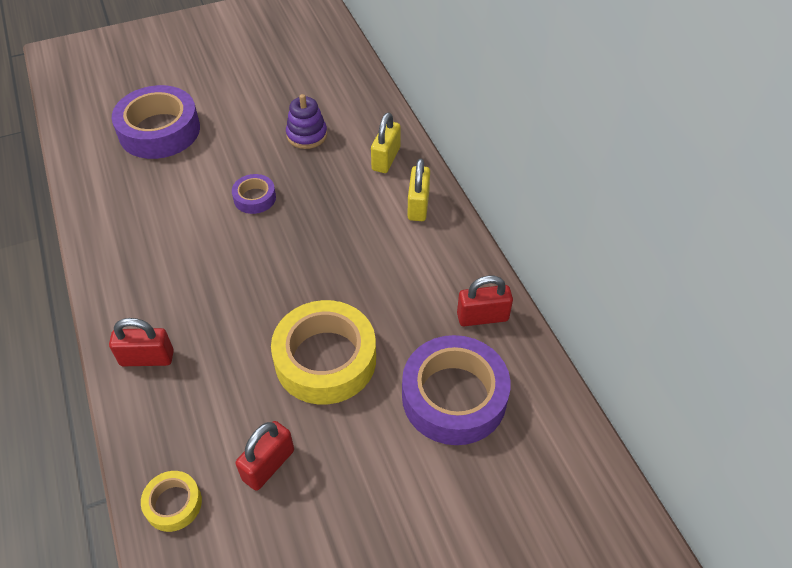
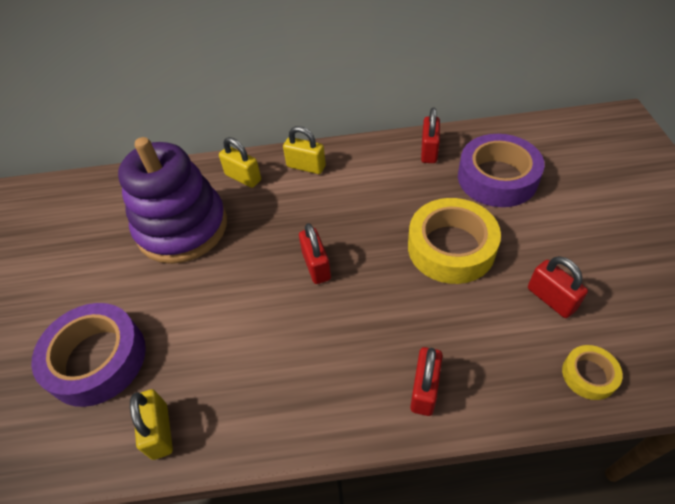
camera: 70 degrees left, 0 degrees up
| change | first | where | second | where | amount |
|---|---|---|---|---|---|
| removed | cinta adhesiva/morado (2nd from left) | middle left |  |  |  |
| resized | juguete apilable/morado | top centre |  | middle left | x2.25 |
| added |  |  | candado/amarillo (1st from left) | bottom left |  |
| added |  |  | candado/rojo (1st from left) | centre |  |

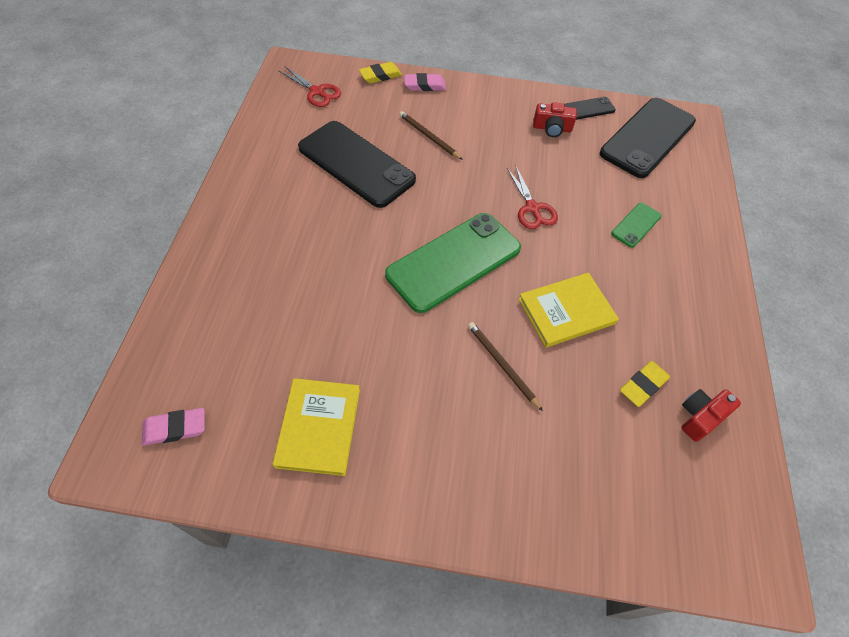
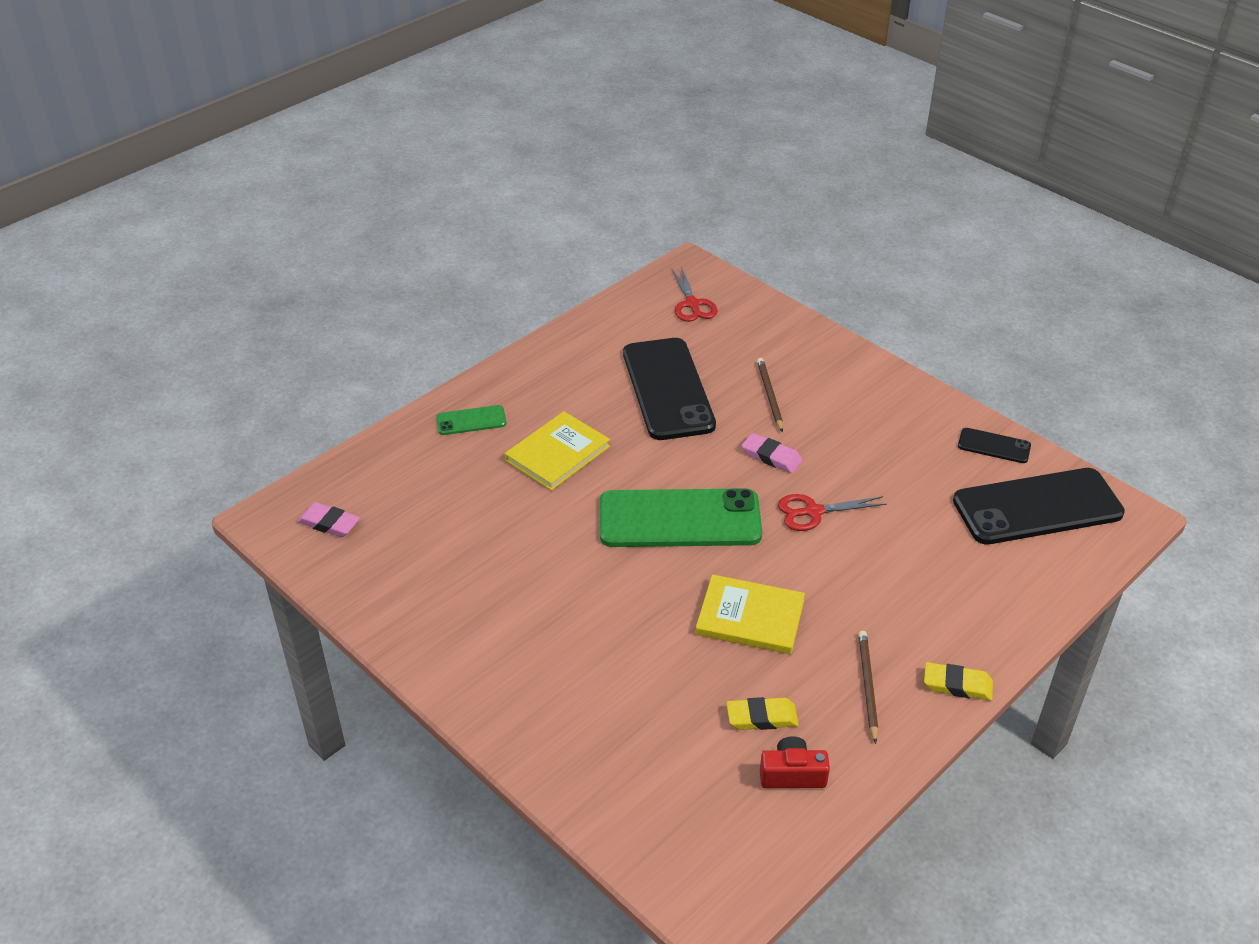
camera: 40 degrees right, 15 degrees down
| change | first | where | second | where | amount |
|---|---|---|---|---|---|
| moved | libro/amarillo (1st from left) | bottom centre |  | centre |  |
| moved | goma de borrar/amarillo (1st from left in the first image) | top centre | goma de borrar/amarillo (2nd from left) | bottom right |  |
| moved | goma de borrar/rosa (2nd from left) | top centre |  | centre |  |
| moved | lápiz/marrón (2nd from left) | centre |  | bottom right |  |
| turned | tijeras/rojo (2nd from left) | top centre |  | centre | 60 degrees clockwise |
| removed | cámara/rojo (1st from left) | top centre |  |  |  |
| moved | móvil/verde (2nd from left in the first image) | middle right | móvil/verde (1st from left) | centre |  |

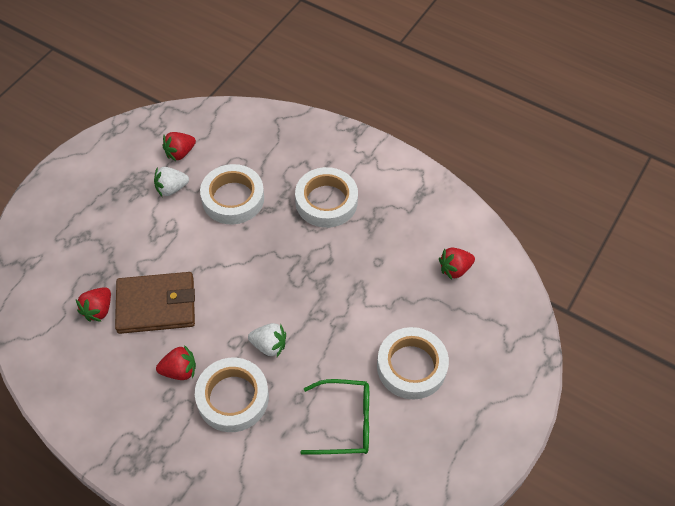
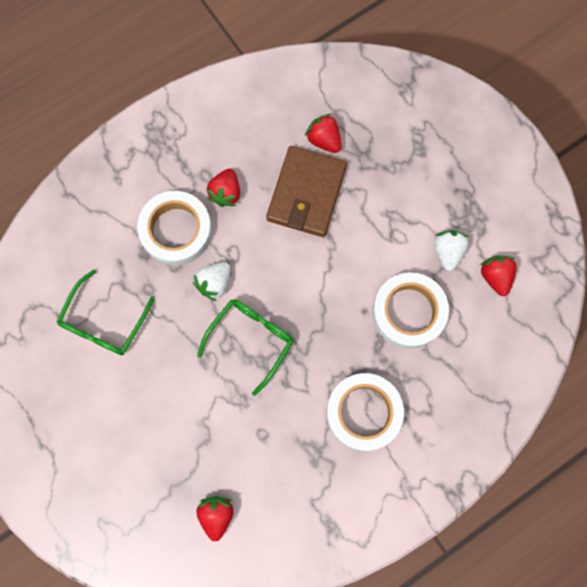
camera: 115 degrees right, 20 degrees up
| change | first | where | second | where | amount |
|---|---|---|---|---|---|
| removed | cinta adhesiva/blanco (4th from left) | bottom centre |  |  |  |
| added |  |  | gafas/verde (2nd from left) | centre |  |

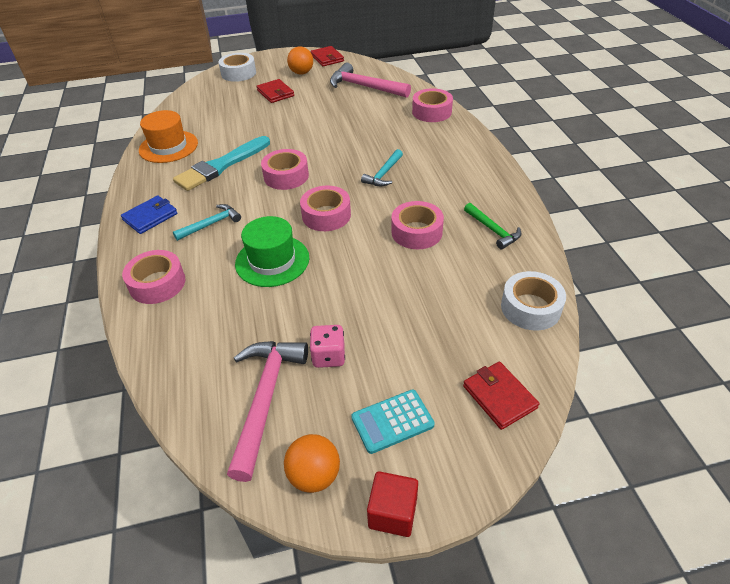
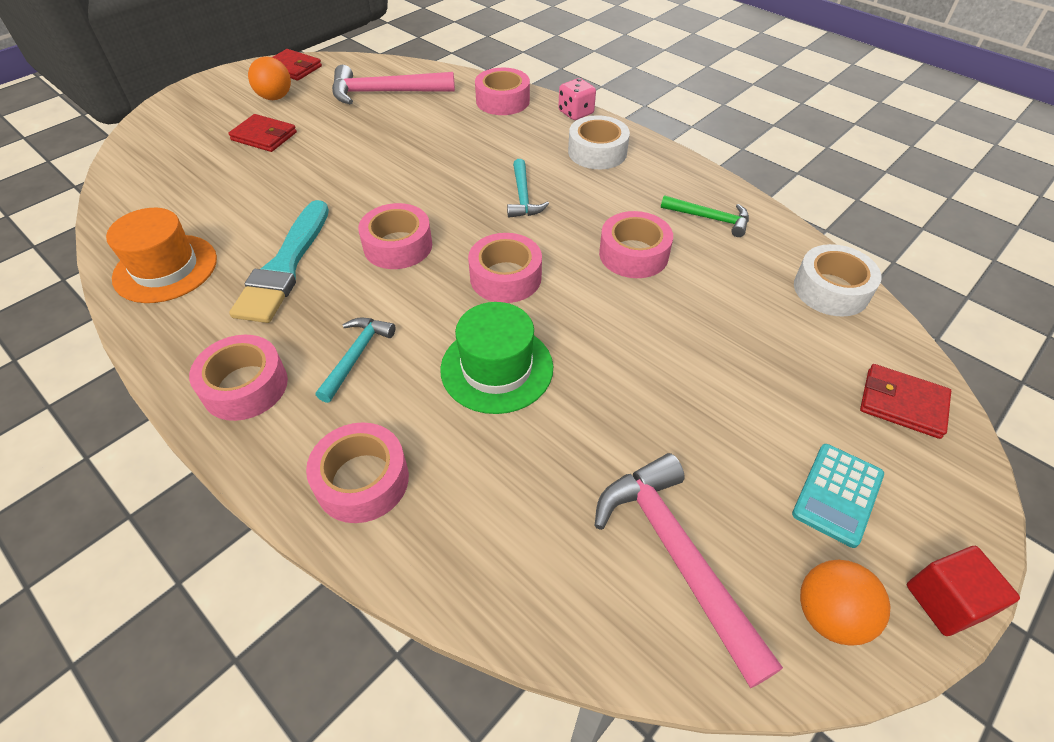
camera: 35 degrees left, 5 degrees up
| change | first | where | second | where | amount |
|---|---|---|---|---|---|
| replaced | cartera/azul | middle left | cinta adhesiva/rosa (1st from left) | middle left |  |
| moved | cinta adhesiva/blanco (1st from left) | top left |  | top centre |  |
| moved | dado/rosa | centre |  | top centre |  |

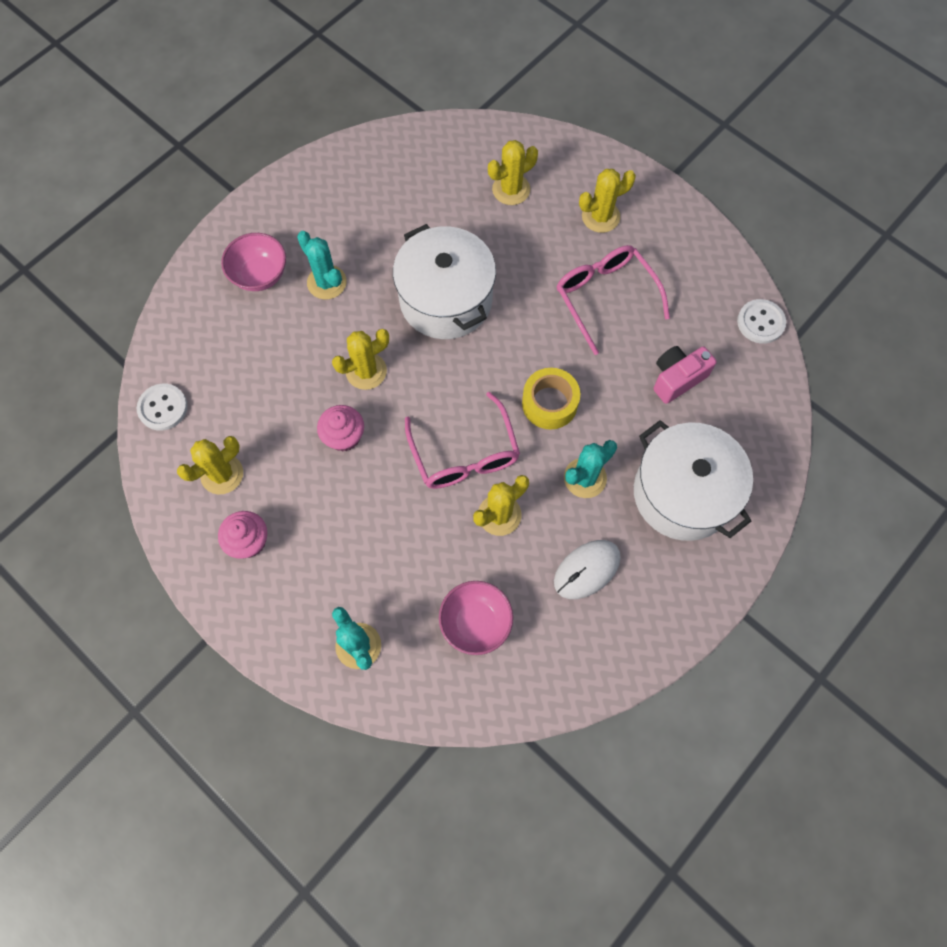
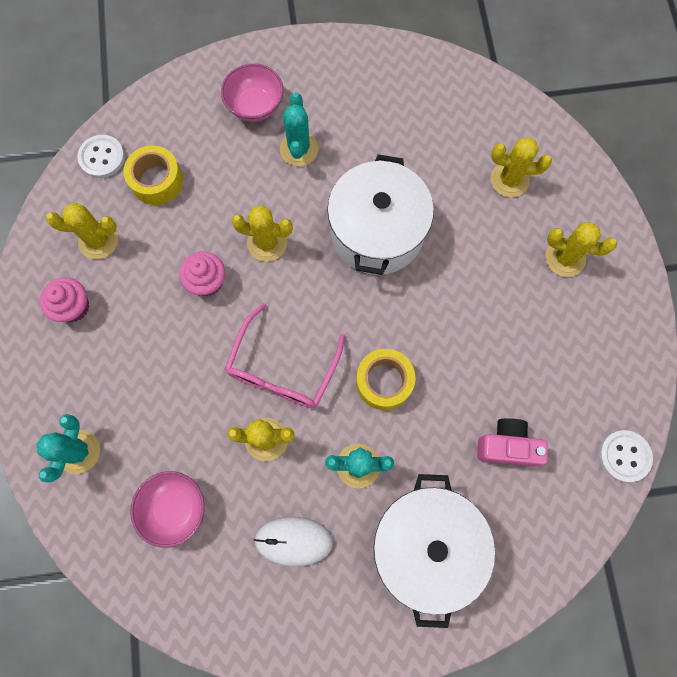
camera: 40 degrees right, 5 degrees up
| change | first | where | second | where | amount |
|---|---|---|---|---|---|
| removed | gafas/rosa (2nd from left) | top centre |  |  |  |
| added |  |  | cinta adhesiva/amarillo (1st from left) | top left |  |

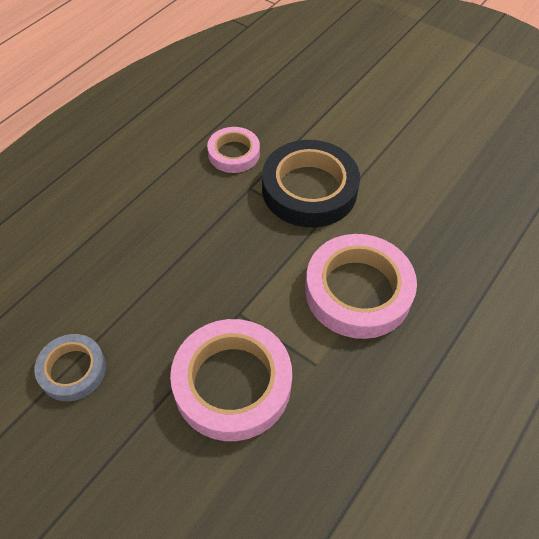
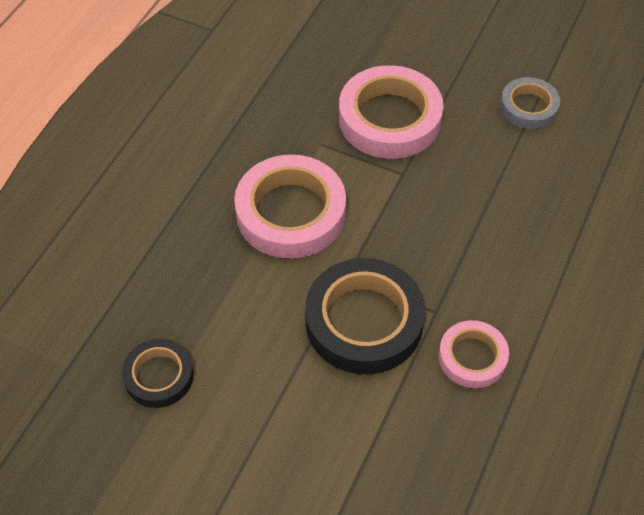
camera: 170 degrees right, 0 degrees up
| change | first | where | second | where | amount |
|---|---|---|---|---|---|
| added |  |  | cinta adhesiva/negro (1st from left) | bottom left |  |

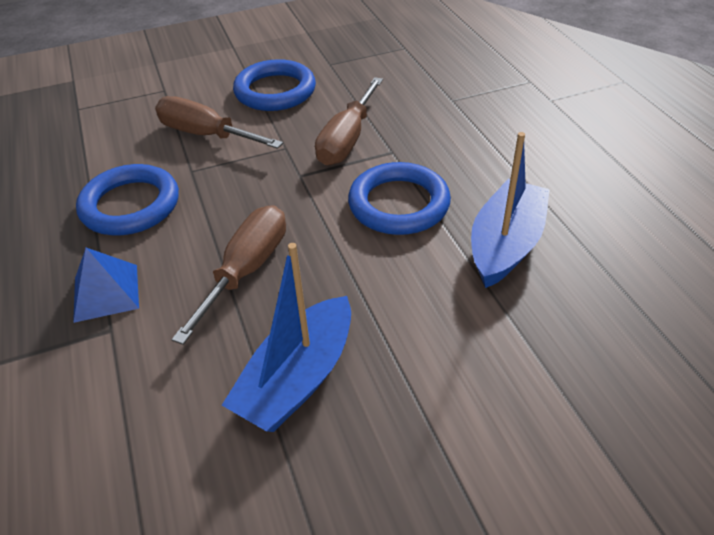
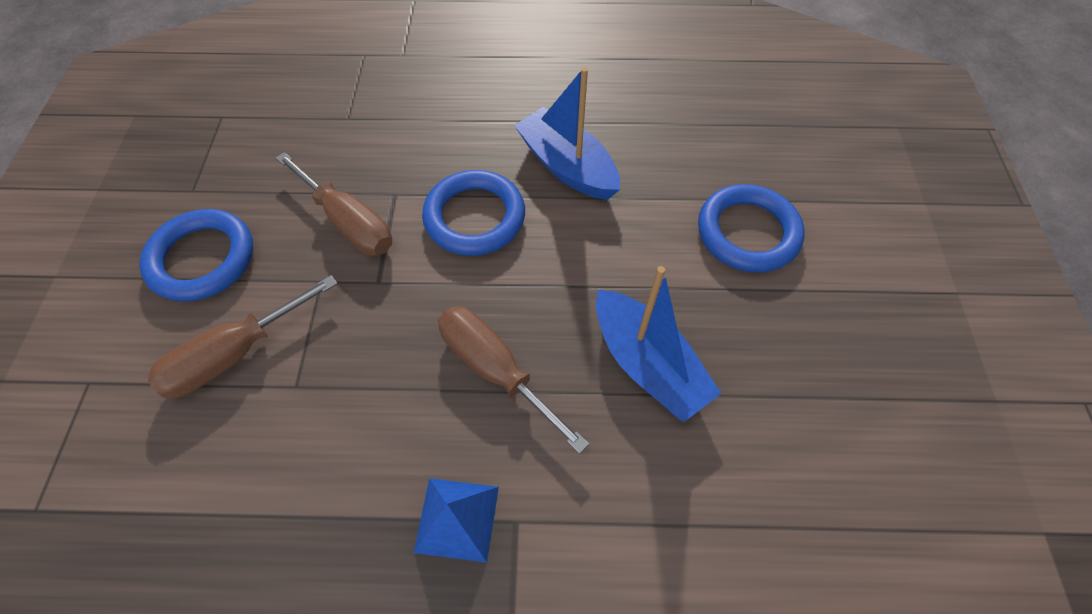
camera: 70 degrees left, 15 degrees up
| change | first | where | second | where | amount |
|---|---|---|---|---|---|
| moved | anillo/azul (1st from left in the first image) | middle left | anillo/azul (3rd from left) | middle right |  |

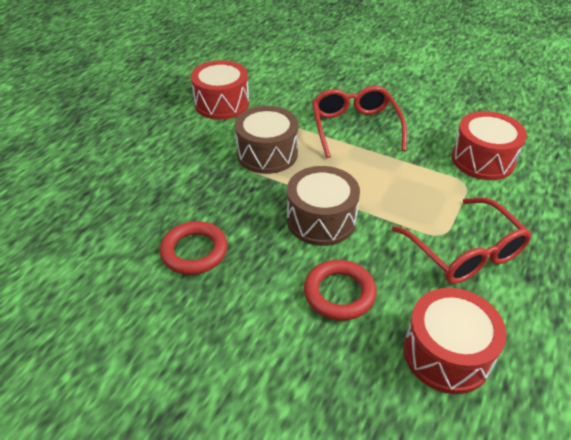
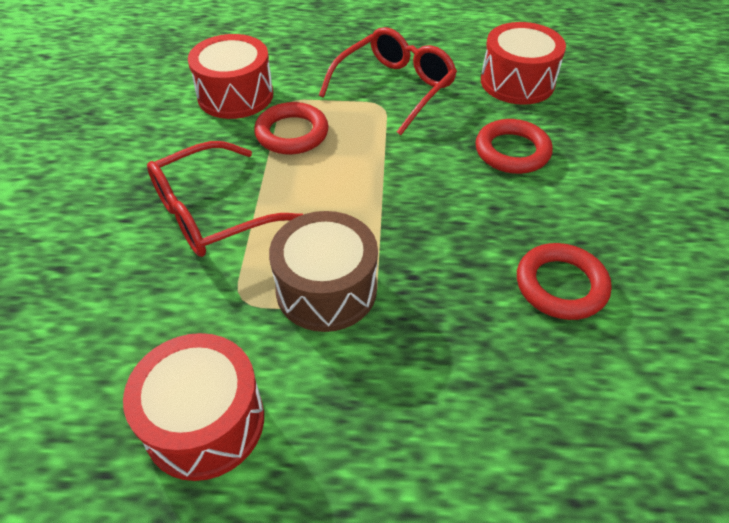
camera: 115 degrees left, 5 degrees up
| change | first | where | second | where | amount |
|---|---|---|---|---|---|
| removed | tambor/marrón (2nd from left) | centre |  |  |  |
| added |  |  | anillo/rojo (1st from left) | top centre |  |

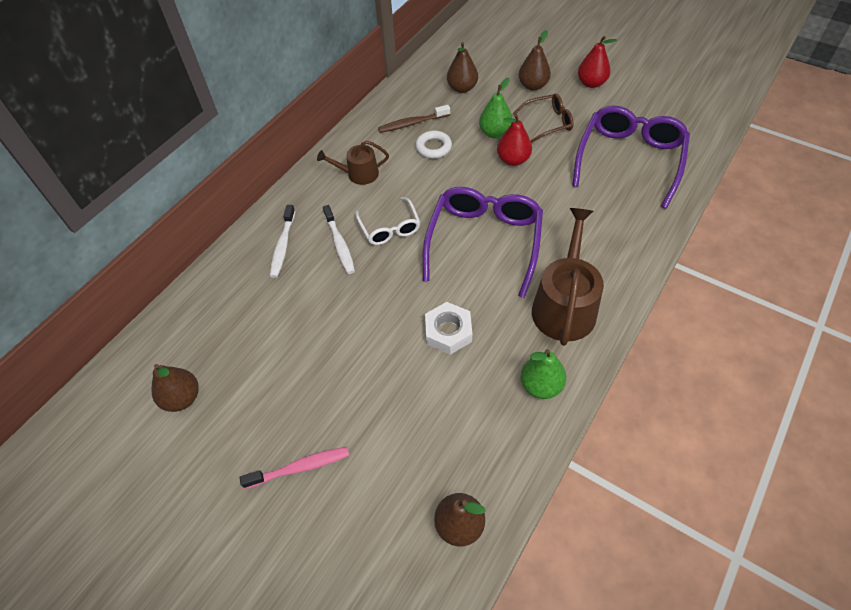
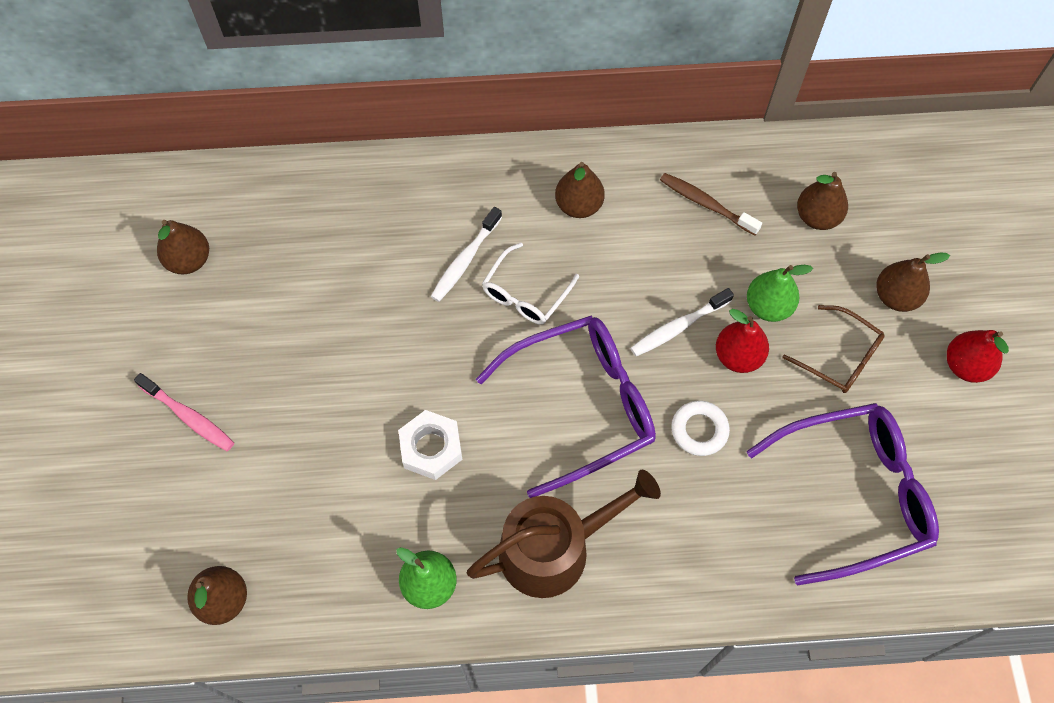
camera: 50 degrees right, 10 degrees up
| change | first | where | second | where | amount |
|---|---|---|---|---|---|
| moved | cepillo de dientes/blanco (1st from left in the first image) | middle left | cepillo de dientes/blanco (2nd from left) | centre |  |
| replaced | regadera/marrón (1st from left) | top centre | pera/marrón (3rd from left) | top centre |  |
| moved | anillo/blanco | top centre |  | centre |  |

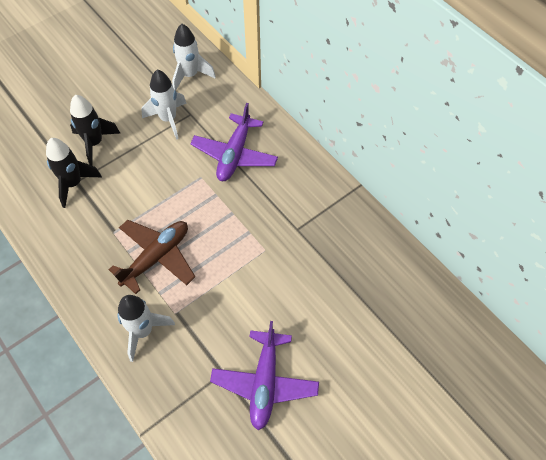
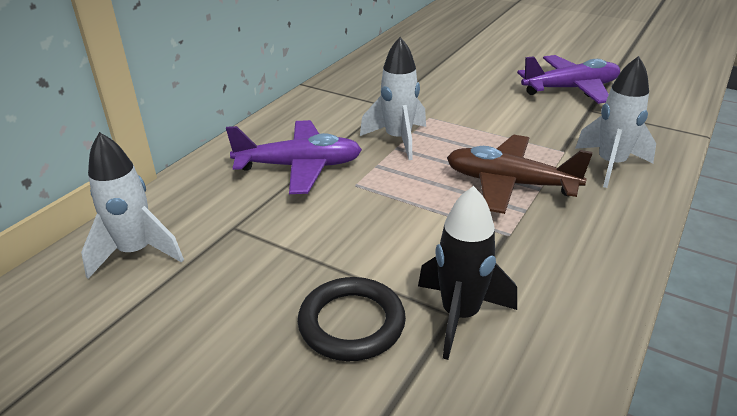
camera: 110 degrees left, 25 degrees down
| change | first | where | second | where | amount |
|---|---|---|---|---|---|
| replaced | cohete/negro (2nd from left) | top left | anillo/negro | bottom centre |  |
| moved | cohete/blanco (2nd from left) | top left |  | top centre |  |

